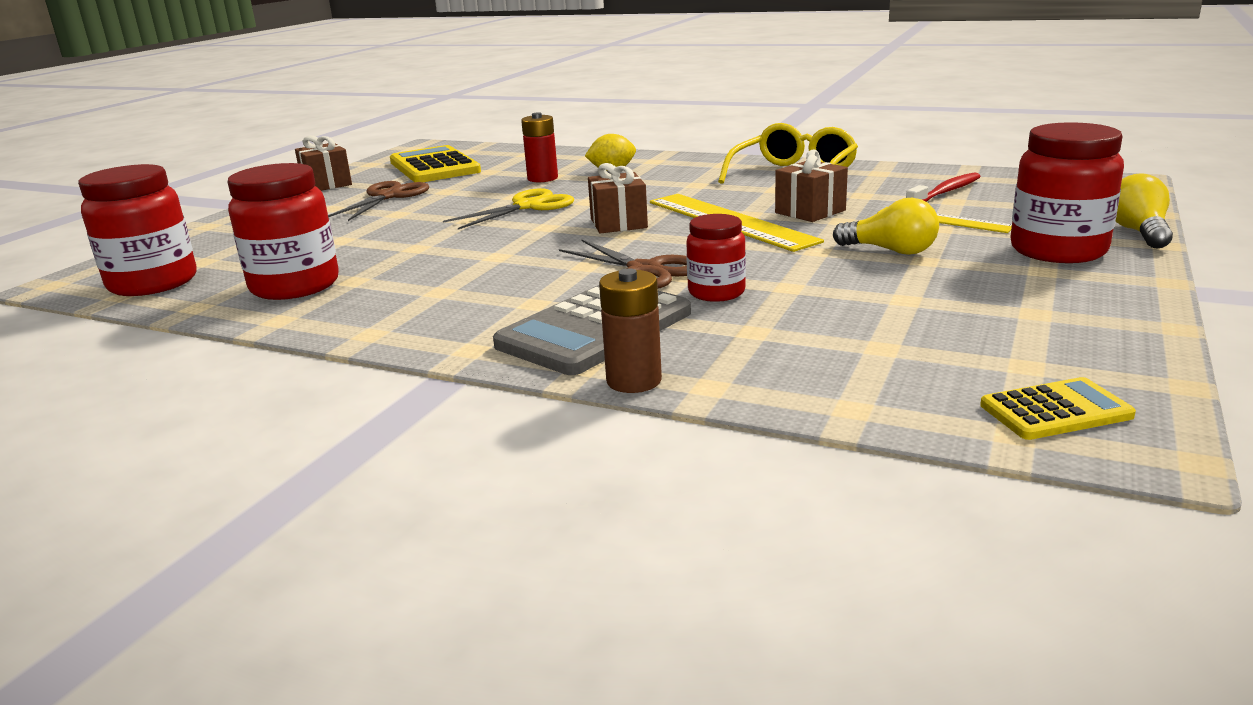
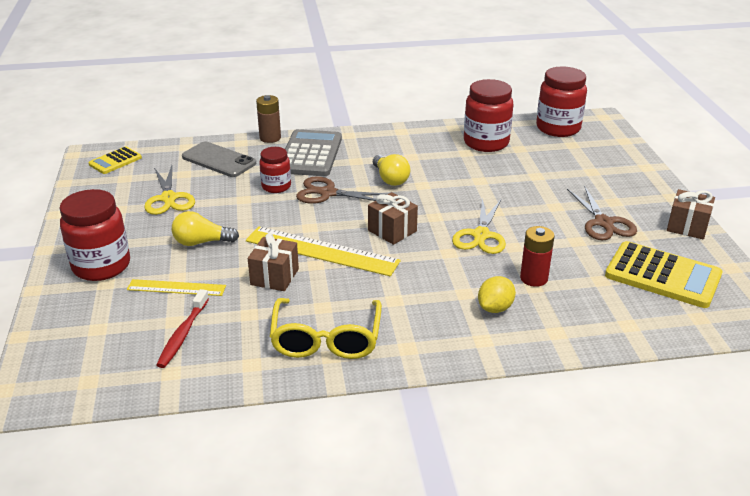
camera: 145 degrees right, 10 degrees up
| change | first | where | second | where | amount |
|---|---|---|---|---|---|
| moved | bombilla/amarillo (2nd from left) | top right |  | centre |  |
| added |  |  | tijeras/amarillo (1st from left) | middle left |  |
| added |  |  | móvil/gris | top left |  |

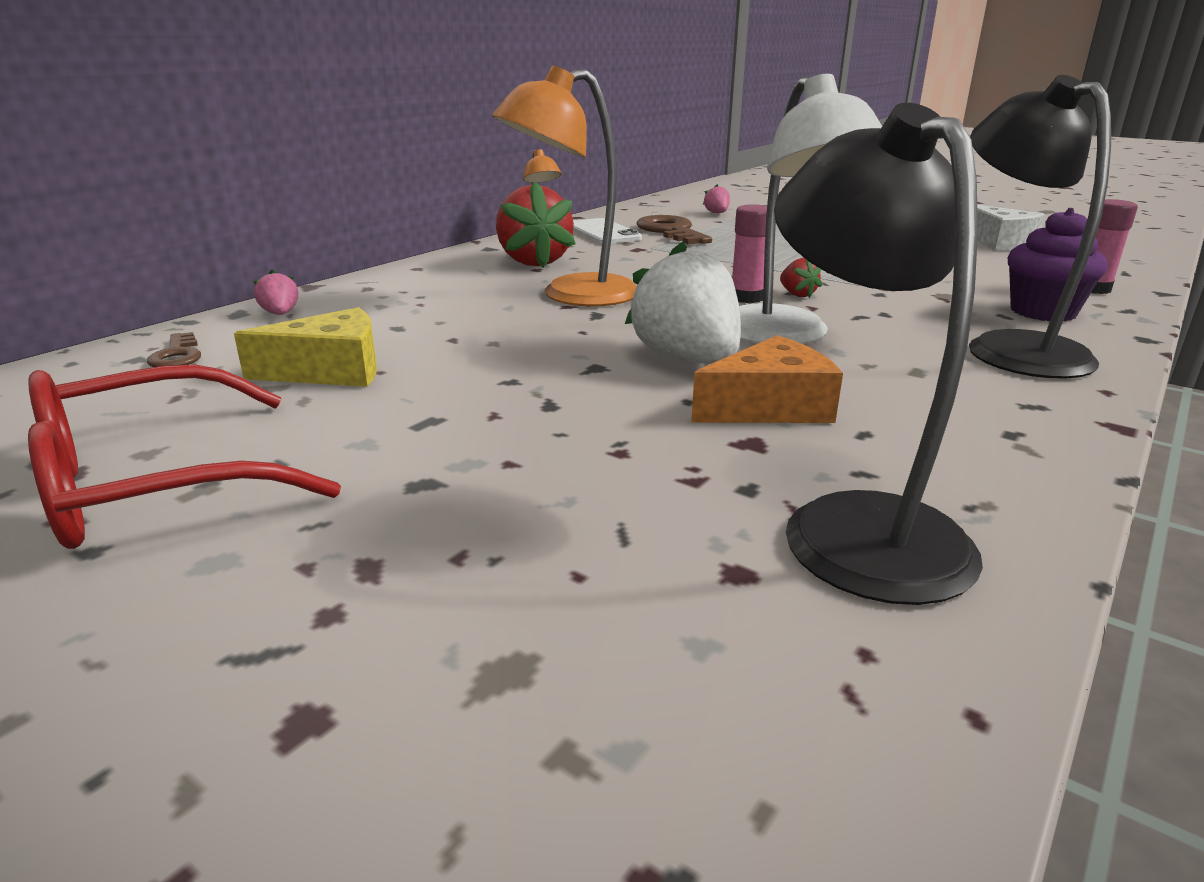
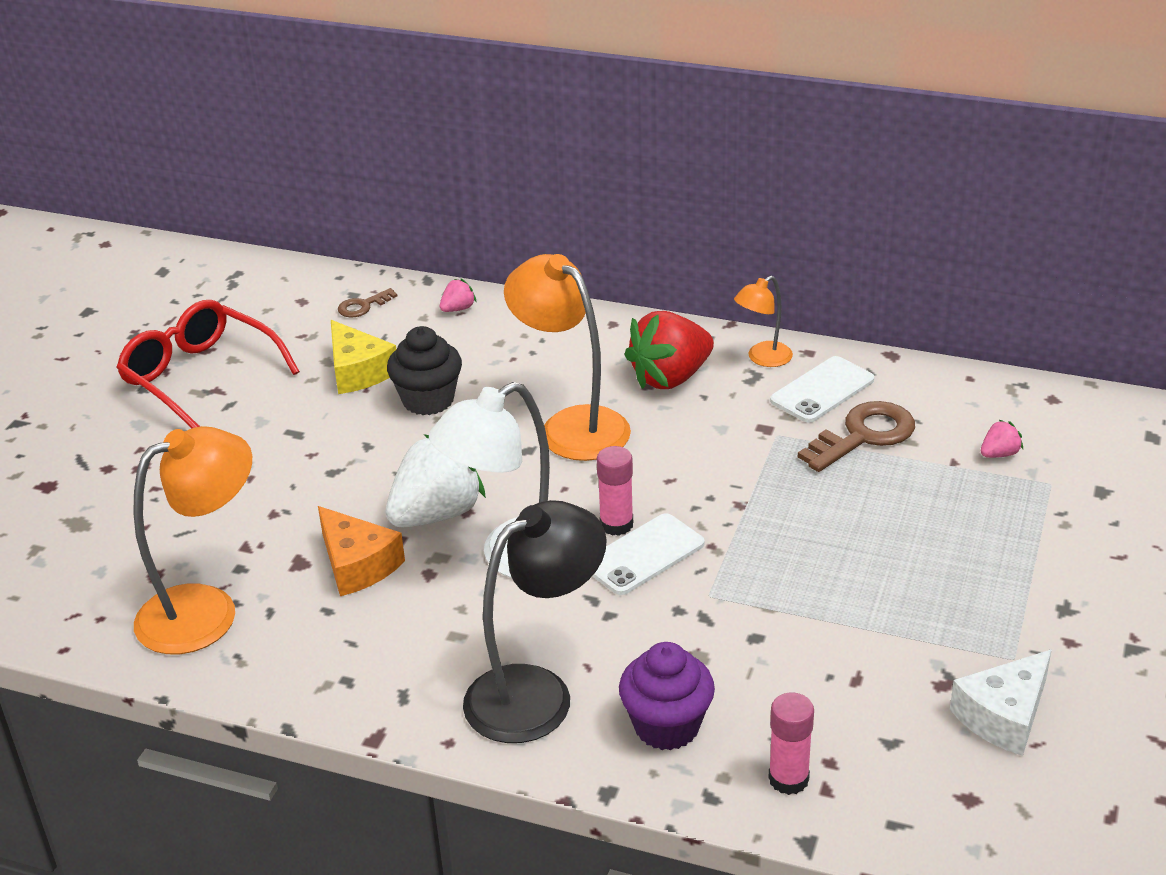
camera: 75 degrees right, 10 degrees up
| change | first | where | second | where | amount |
|---|---|---|---|---|---|
| recoloured | lámpara/negro (1st from left) | middle right | lámpara/naranja (1st from left) | middle left |  |
| replaced | fresa/rojo (2nd from left) | top centre | móvil/blanco (1st from left) | centre |  |
| added |  |  | magdalena/negro | centre |  |

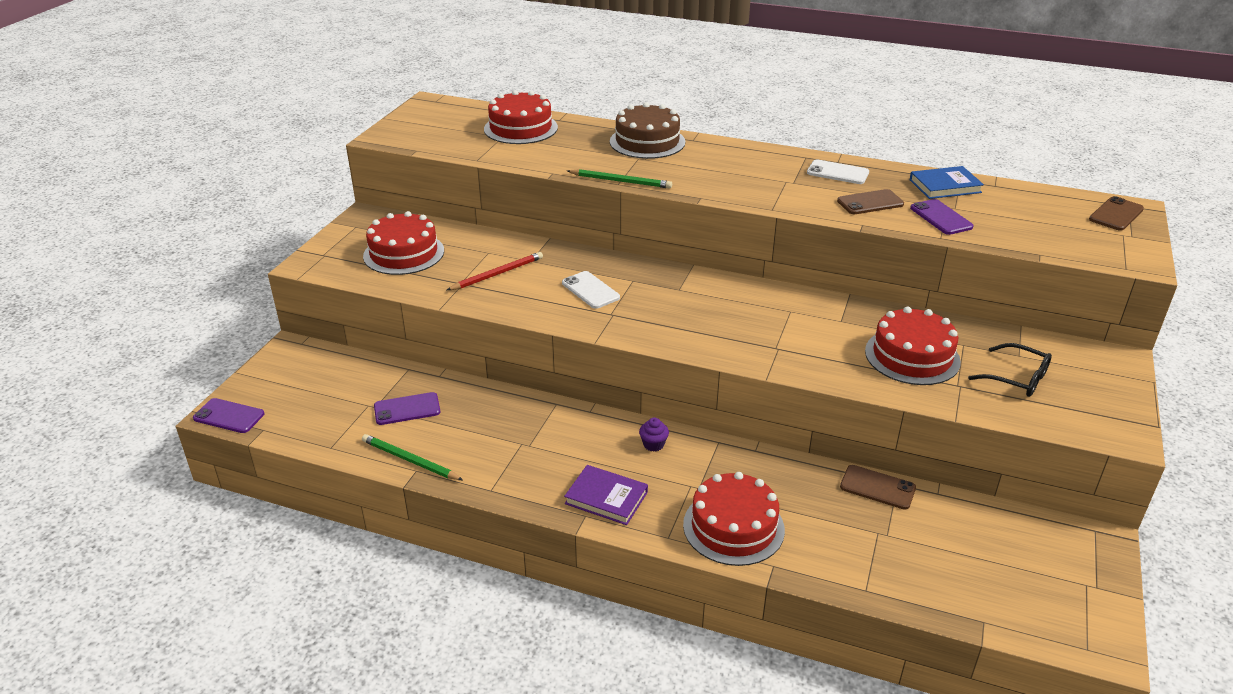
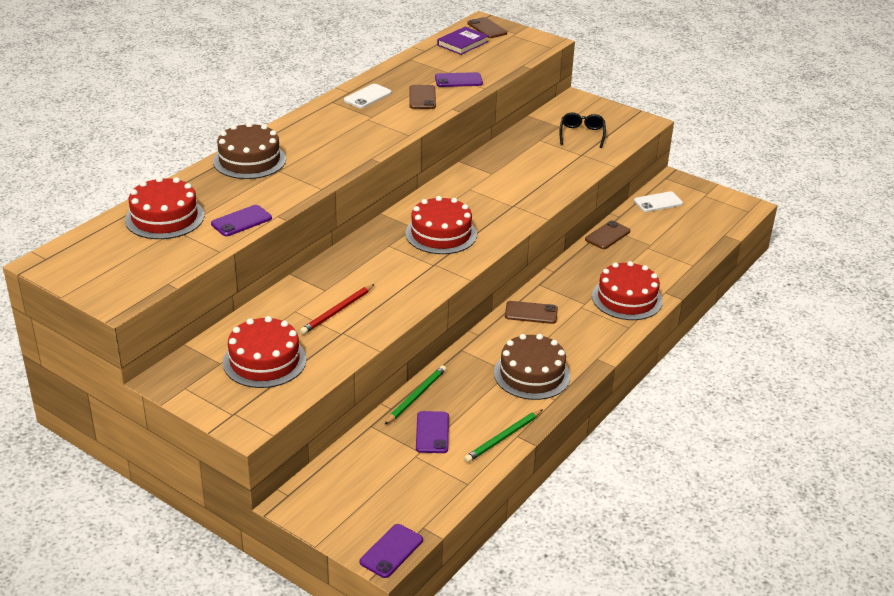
camera: 75 degrees left, 0 degrees up
| change | first | where | second | where | amount |
|---|---|---|---|---|---|
| turned | lápiz/rojo | centre |  | centre | 120 degrees counterclockwise |
| moved | móvil/blanco (1st from left in the first image) | centre | móvil/blanco (2nd from left) | middle right |  |
| moved | libro/morado | bottom centre |  | top centre |  |
| moved | lápiz/verde (2nd from left in the first image) | top centre | lápiz/verde (1st from left) | centre |  |
| replaced | magdalena/morado | centre | móvil/marrón (3rd from left) | centre |  |
| moved | tarta/rojo (4th from left in the first image) | middle right | tarta/rojo (3rd from left) | centre |  |
| removed | libro/azul | top right |  |  |  |
| turned | gafas/negro | middle right |  | top centre | 45 degrees counterclockwise |
| added |  |  | móvil/morado (1st from left) | middle left |  |
| added |  |  | tarta/marrón (2nd from left) | centre |  |

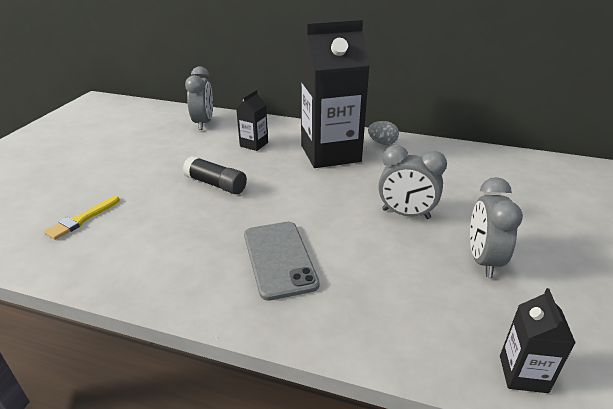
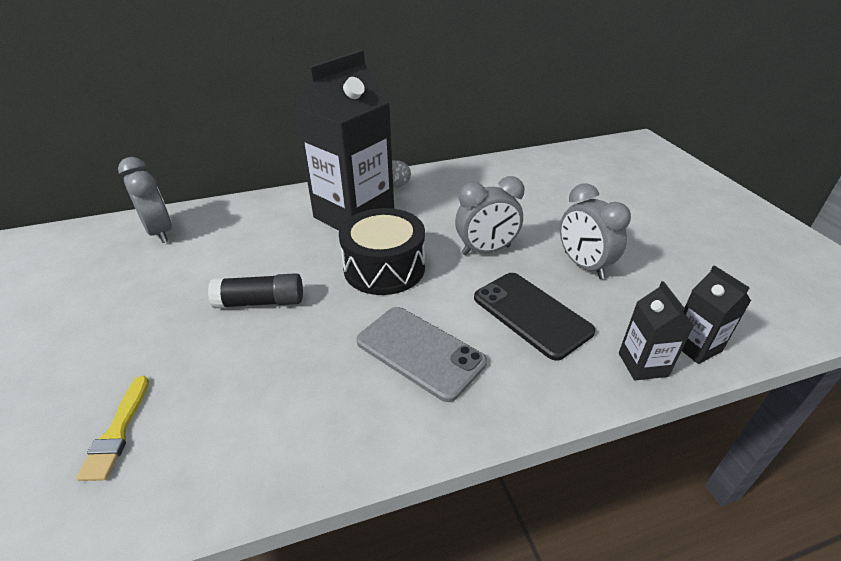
camera: 35 degrees left, 5 degrees up
| change | first | where | second | where | amount |
|---|---|---|---|---|---|
| moved | cartón de leche/negro (1st from left in the first image) | top centre | cartón de leche/negro (2nd from left) | middle right |  |
| added |  |  | tambor/negro | centre |  |
| added |  |  | móvil/negro | centre |  |

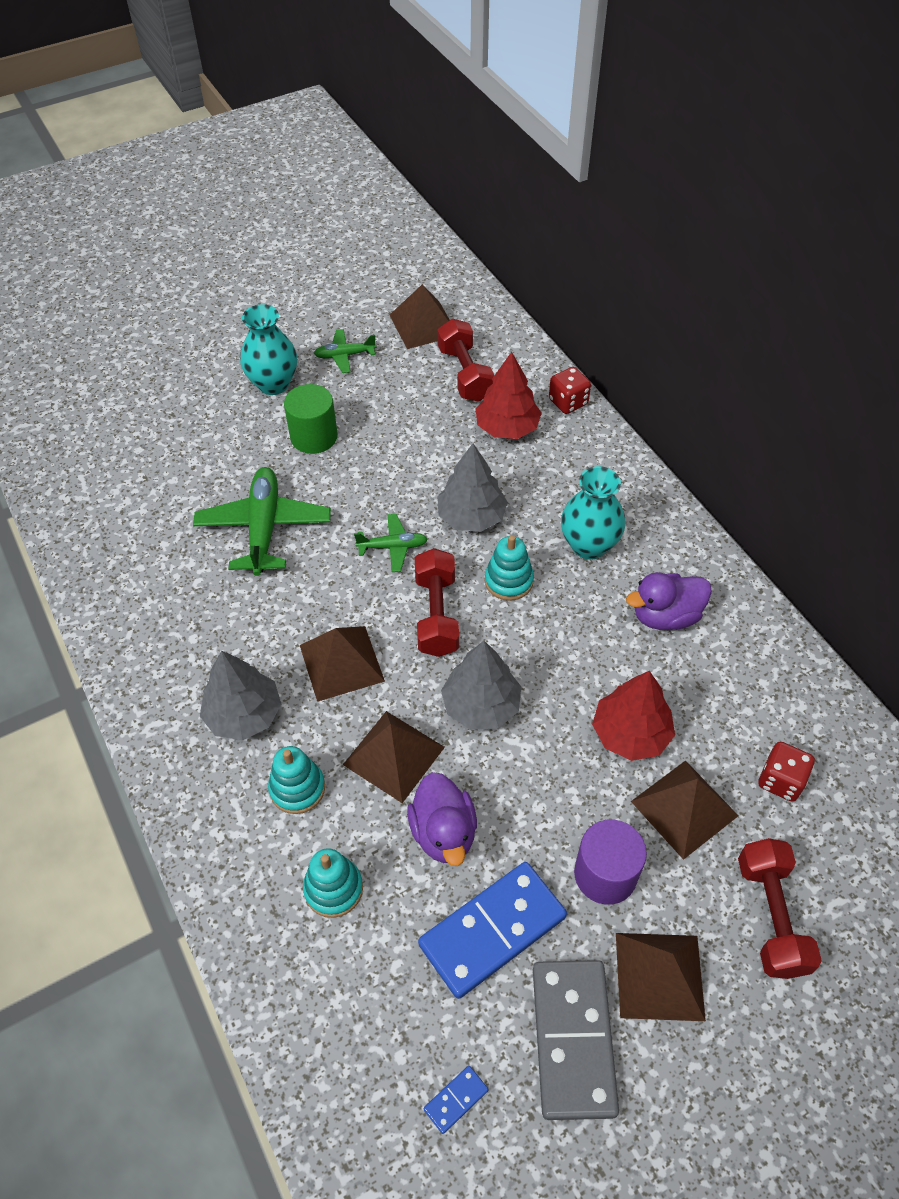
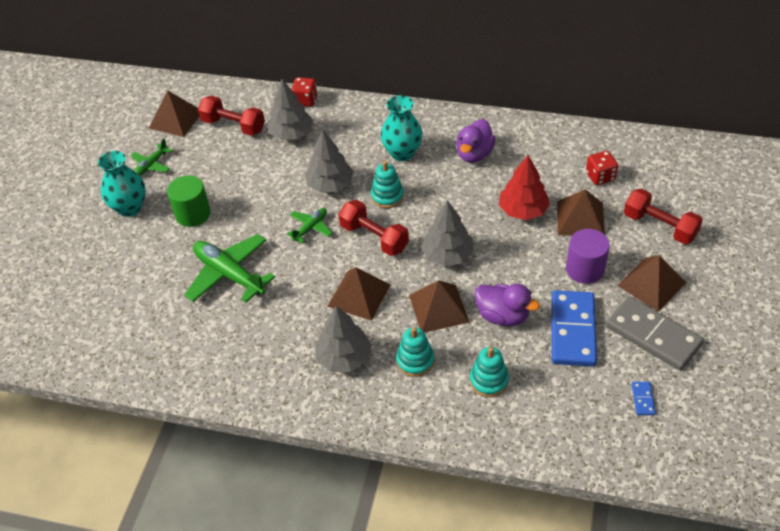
camera: 45 degrees left, 5 degrees down
| change | first | where | second | where | amount |
|---|---|---|---|---|---|
| recoloured | árbol/rojo (1st from left) | top centre | árbol/gris (1st from left) | top centre |  |

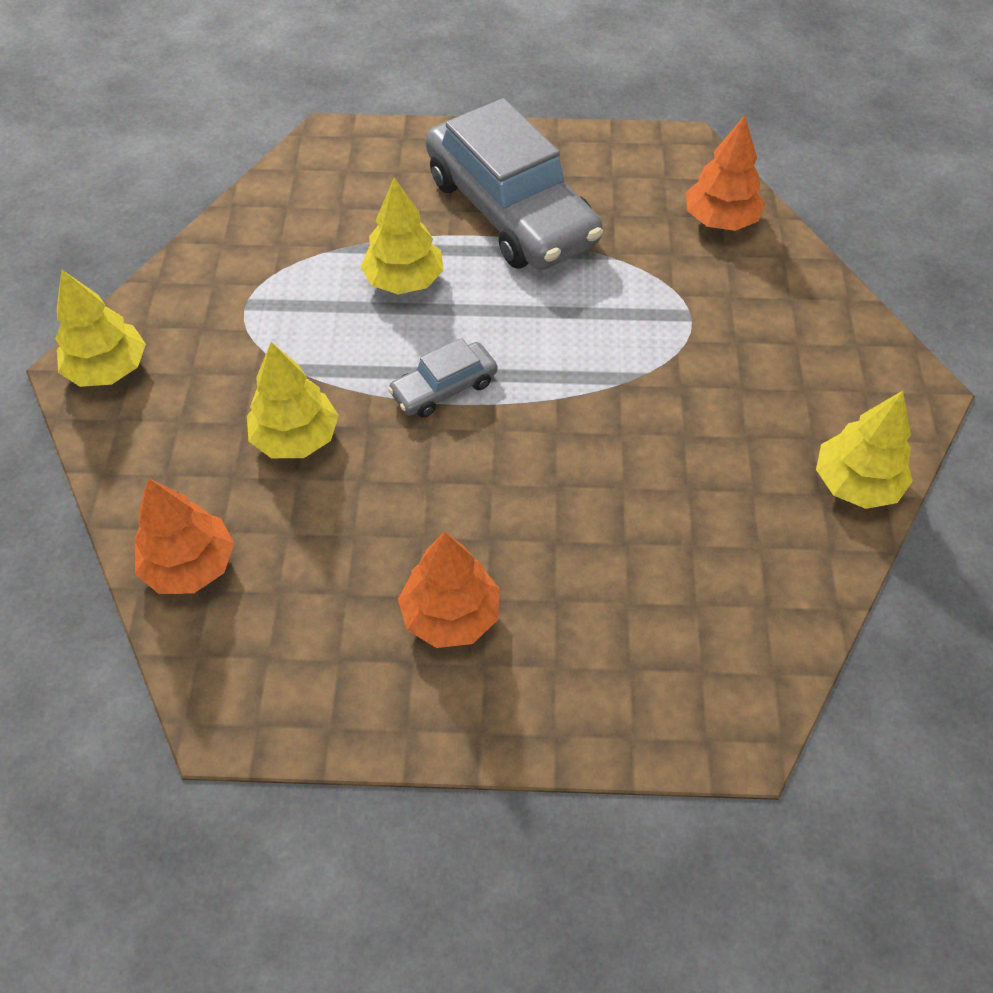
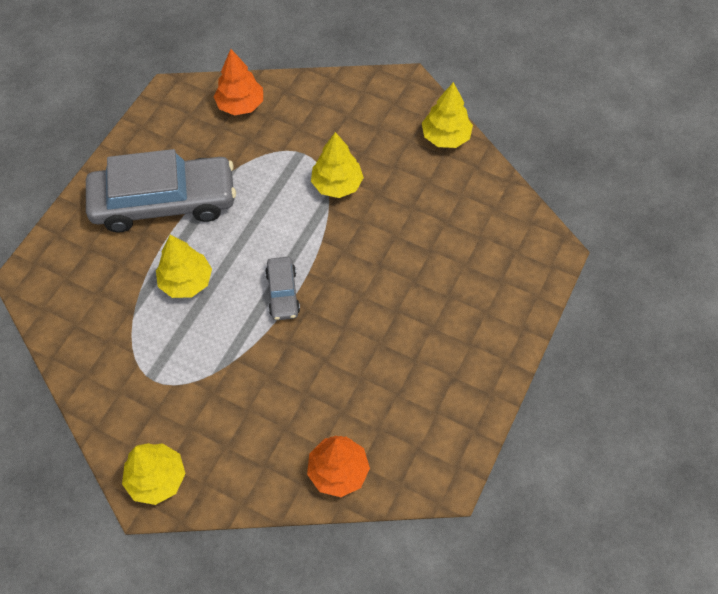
camera: 65 degrees left, 5 degrees up
| change | first | where | second | where | amount |
|---|---|---|---|---|---|
| moved | árbol/amarillo (2nd from left in the first image) | middle left | árbol/amarillo (3rd from left) | top centre |  |
| removed | árbol/naranja (2nd from left) | centre |  |  |  |

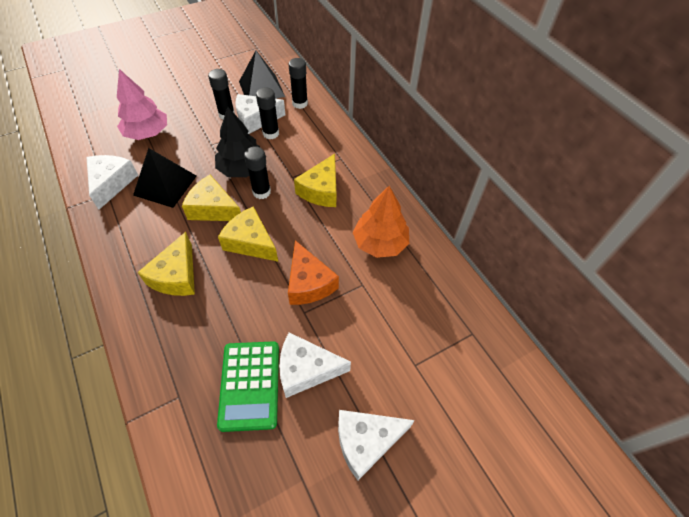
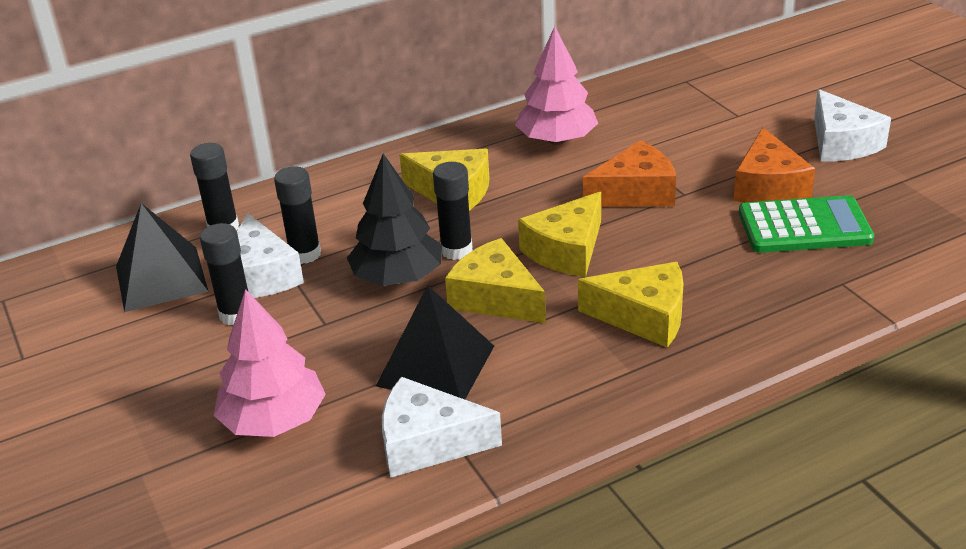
camera: 85 degrees left, 20 degrees down
| change | first | where | second | where | amount |
|---|---|---|---|---|---|
| turned | queso/amarillo (2nd from left) | middle left |  | centre | 105 degrees clockwise |
| recoloured | queso/blanco (3rd from left) | bottom centre | queso/naranja (2nd from left) | top right |  |
| recoloured | árbol/naranja | centre | árbol/rosa (2nd from left) | top centre |  |

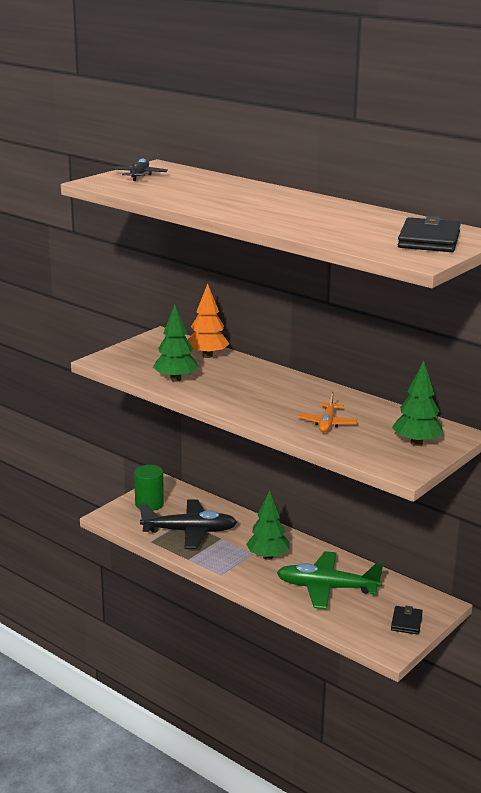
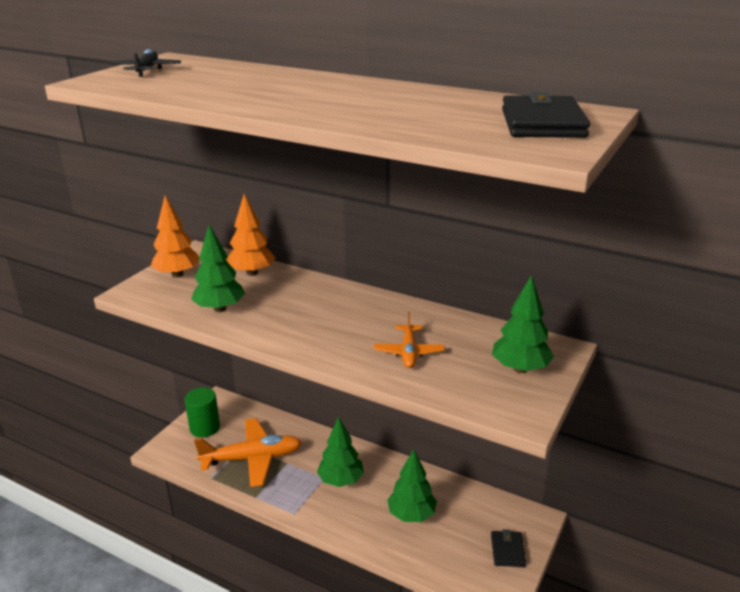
camera: 10 degrees left, 5 degrees up
| change | first | where | second | where | amount |
|---|---|---|---|---|---|
| recoloured | avión/negro (2nd from left) | centre | avión/naranja (1st from left) | bottom centre |  |
| replaced | avión/verde | bottom right | árbol/verde (3rd from left) | bottom centre |  |
| added |  |  | árbol/naranja (1st from left) | middle left |  |

